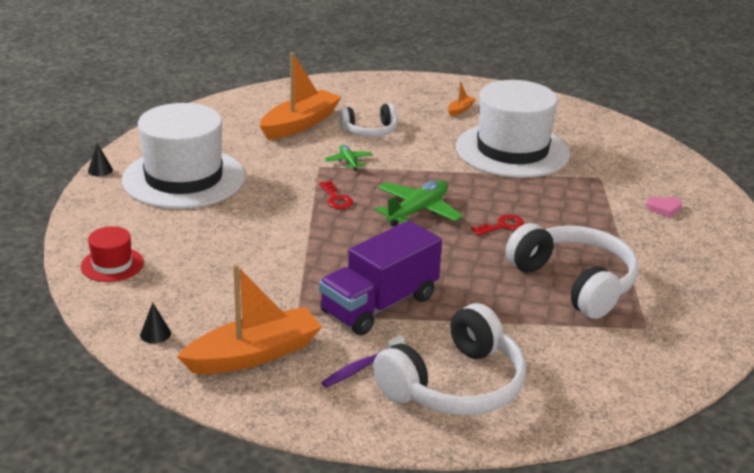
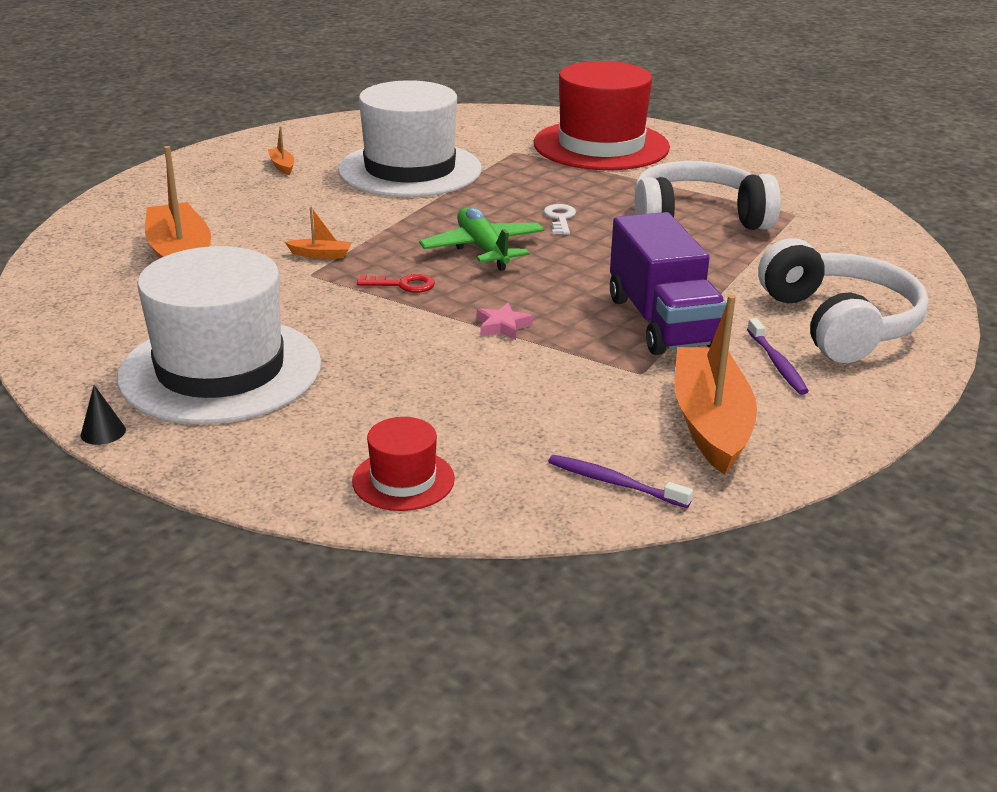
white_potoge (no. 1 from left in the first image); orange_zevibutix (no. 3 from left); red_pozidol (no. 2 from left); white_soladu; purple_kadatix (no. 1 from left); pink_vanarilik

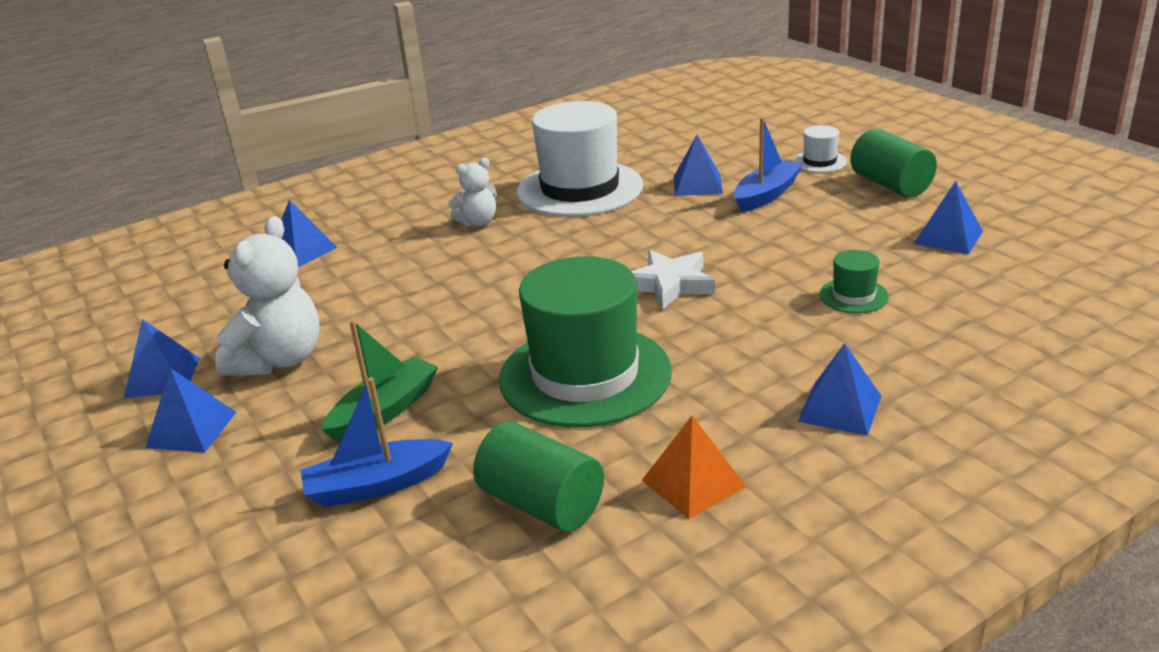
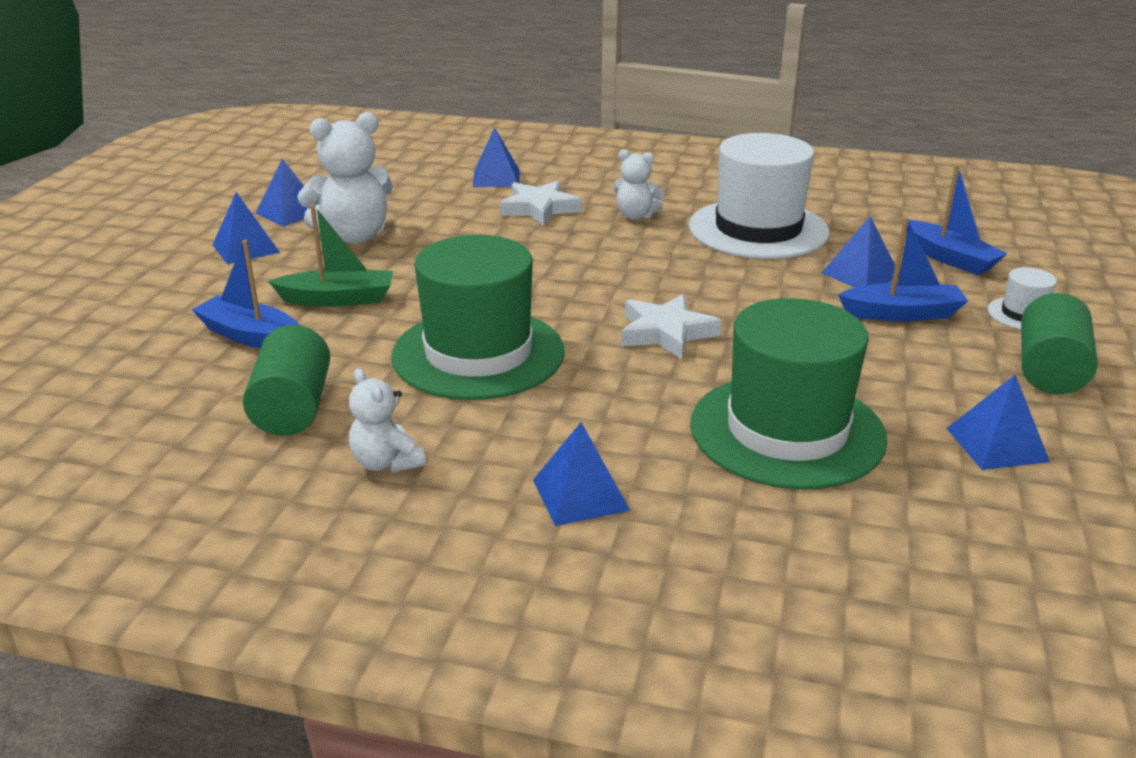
green_pozidol (no. 2 from left); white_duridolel (no. 2 from left); blue_zevibutix (no. 3 from left); white_vanarilik (no. 1 from left)

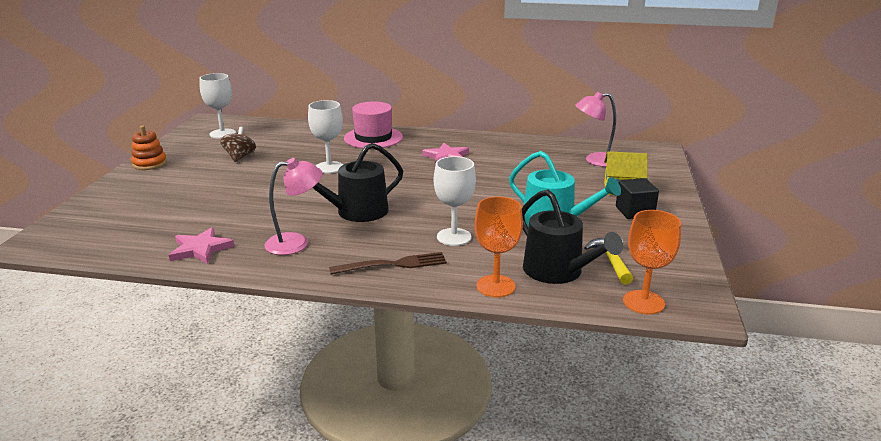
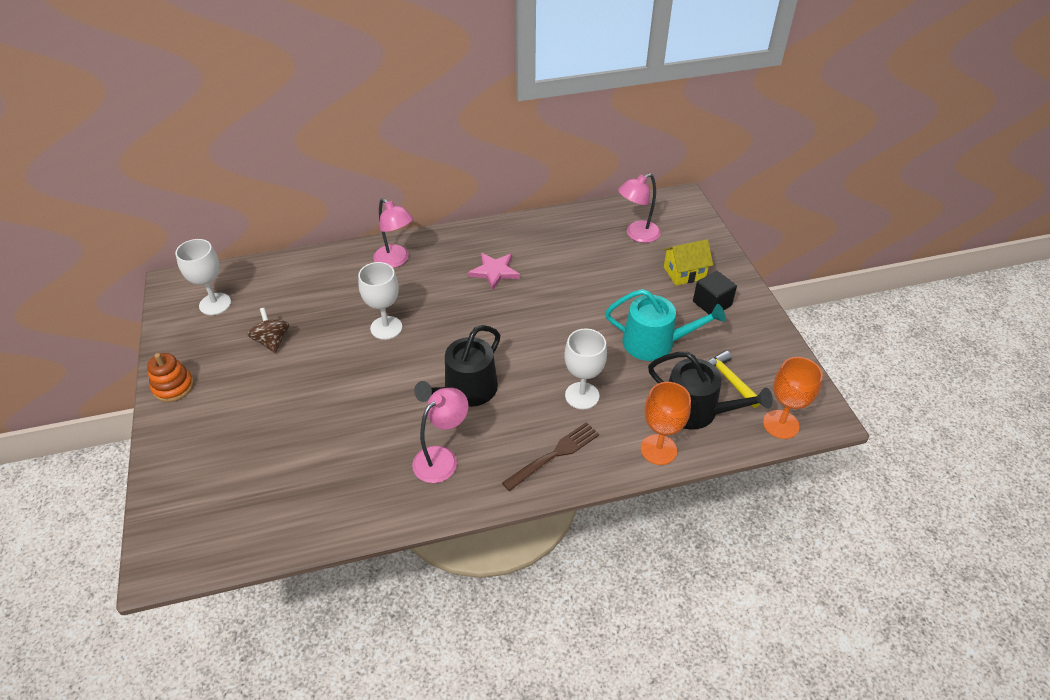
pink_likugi (no. 1 from left); pink_vanarilik (no. 1 from left in the first image)

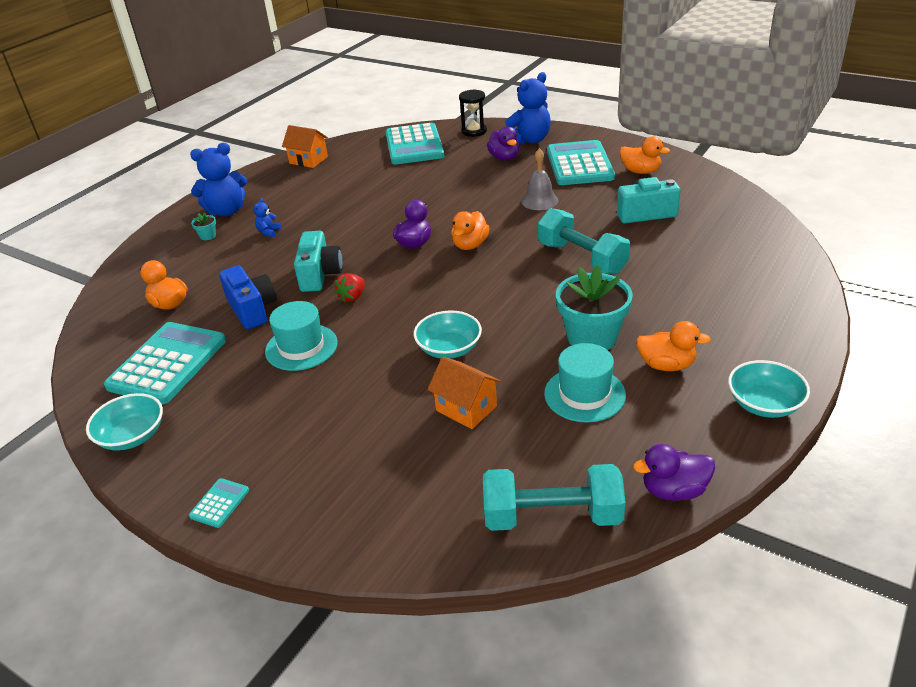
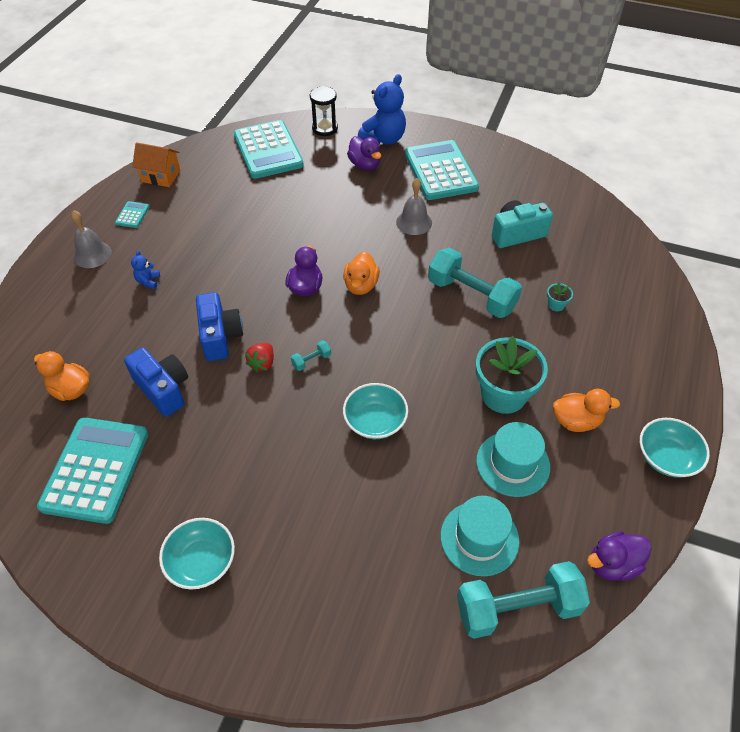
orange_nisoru (no. 3 from left in the first image); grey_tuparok (no. 1 from left); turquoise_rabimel (no. 2 from left); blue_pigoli (no. 2 from left); turquoise_pozidol (no. 1 from left); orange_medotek (no. 2 from left in the first image); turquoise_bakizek (no. 1 from left); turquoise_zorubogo (no. 2 from left); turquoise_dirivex (no. 1 from left)

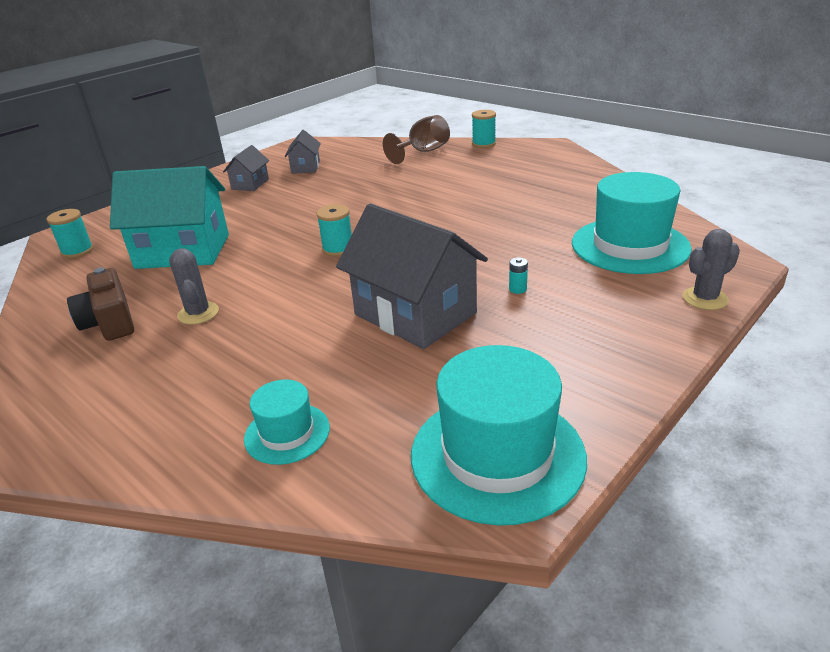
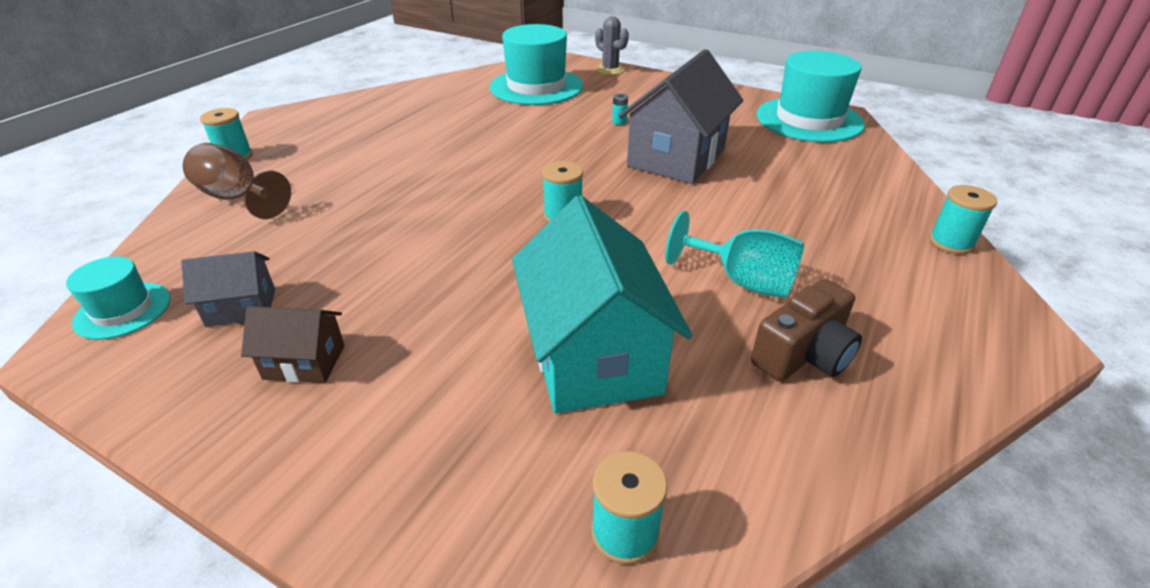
brown_medotek; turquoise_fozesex; turquoise_pozidol (no. 1 from left); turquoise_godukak (no. 4 from left)

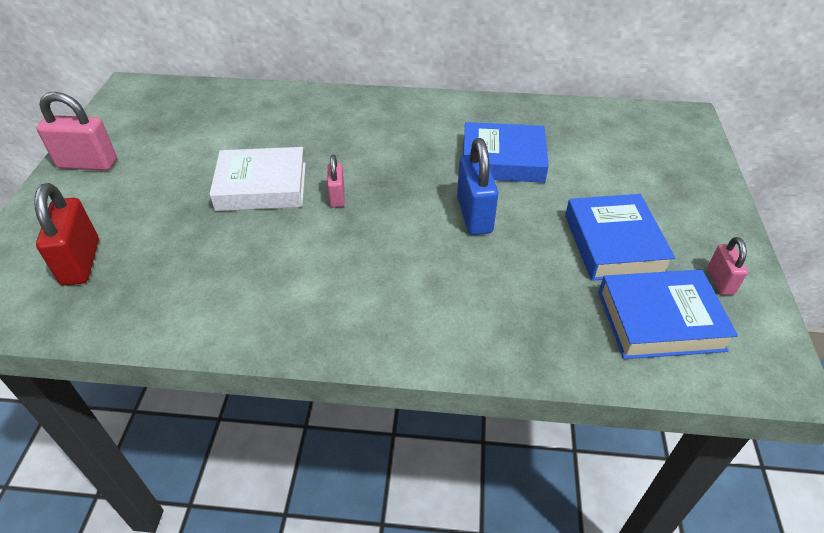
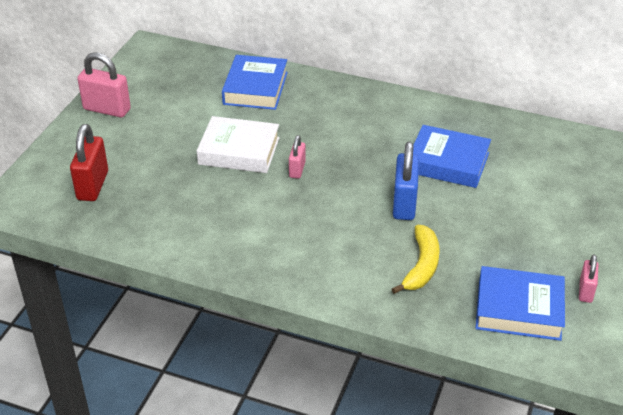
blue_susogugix (no. 1 from left); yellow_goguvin

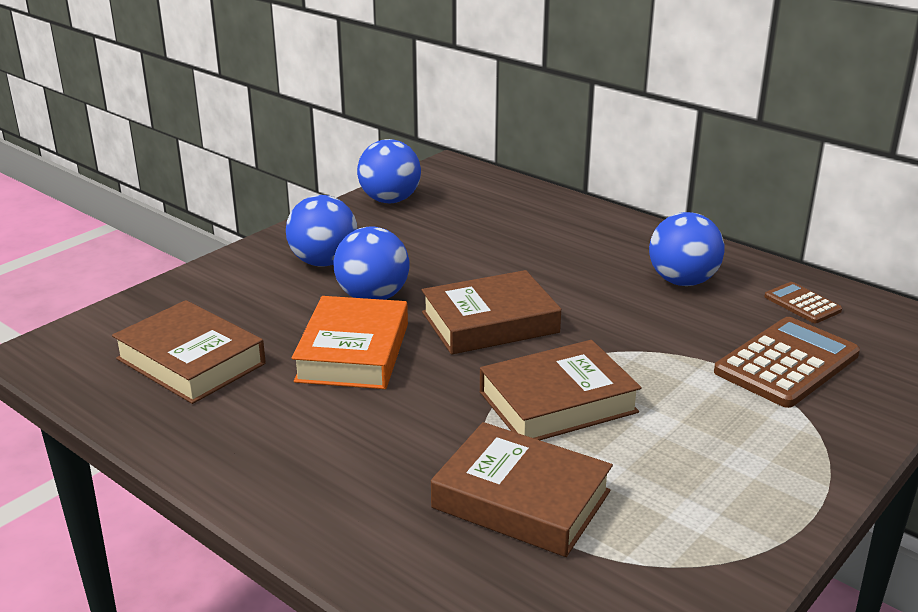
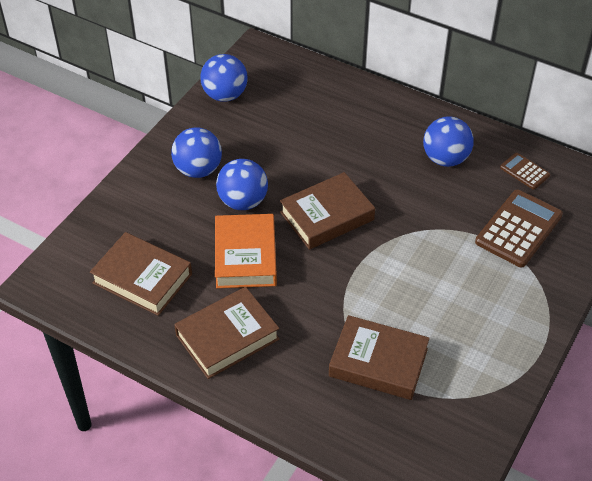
brown_susogugix (no. 2 from left)

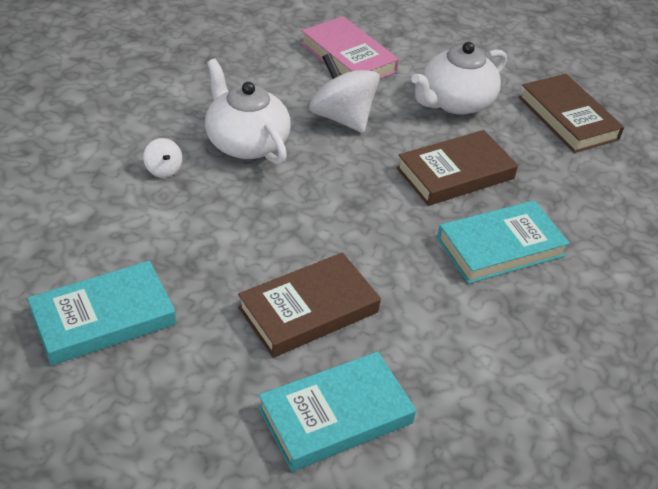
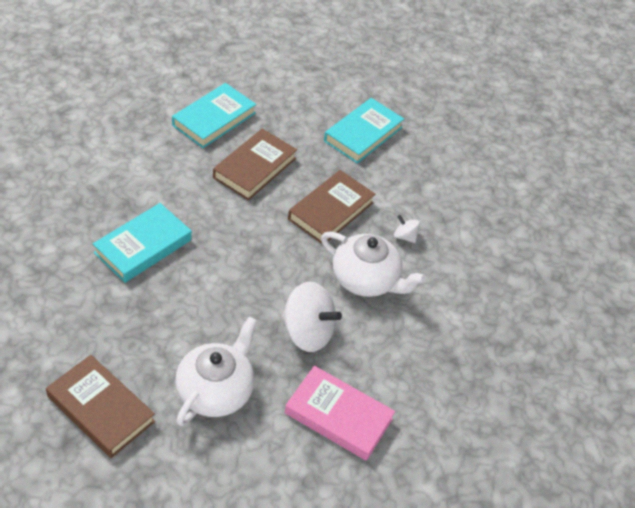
brown_susogugix (no. 3 from left)

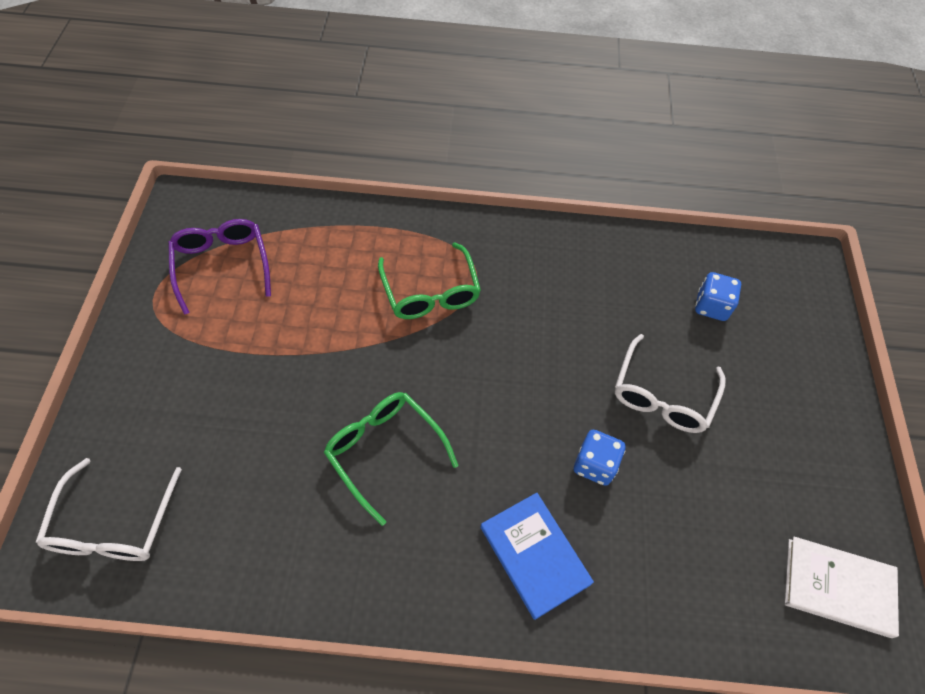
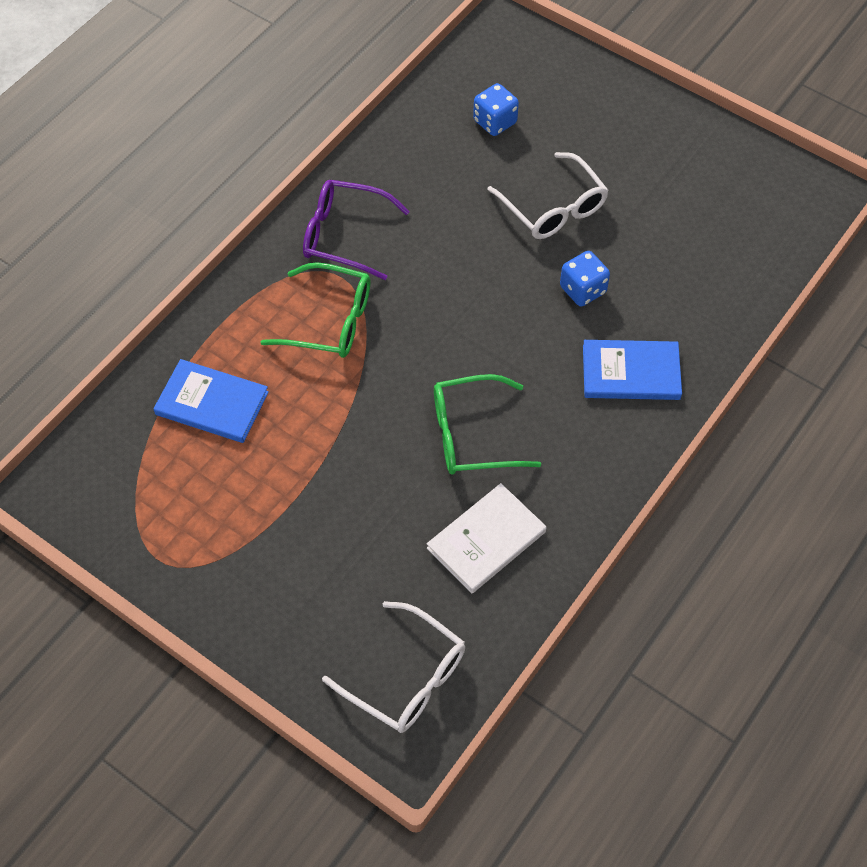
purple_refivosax; white_susogugix; blue_susogugix (no. 1 from left)

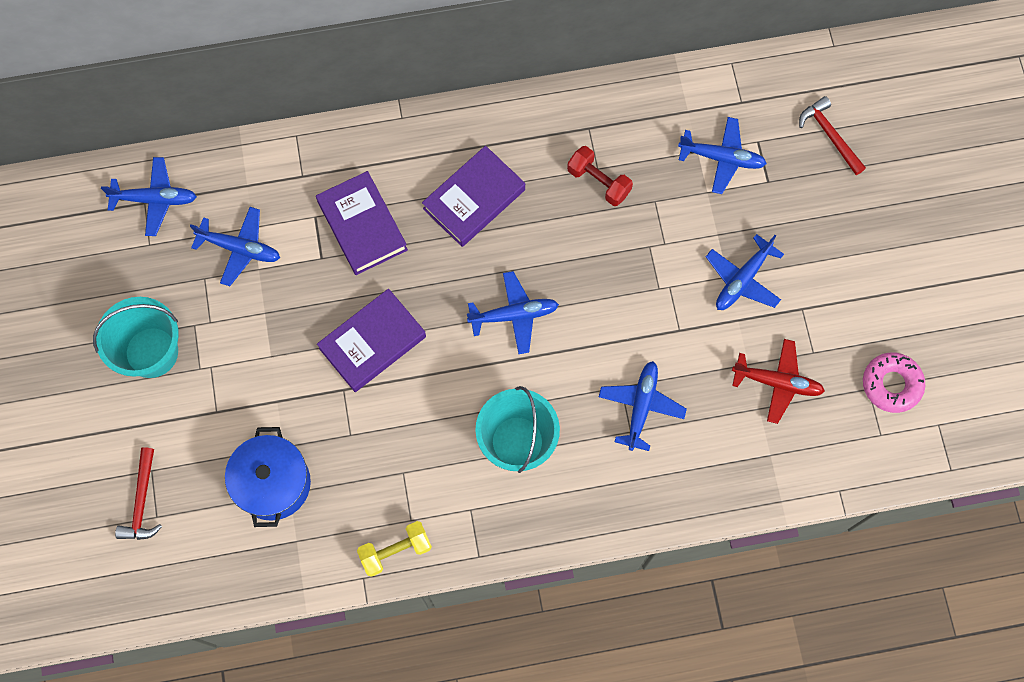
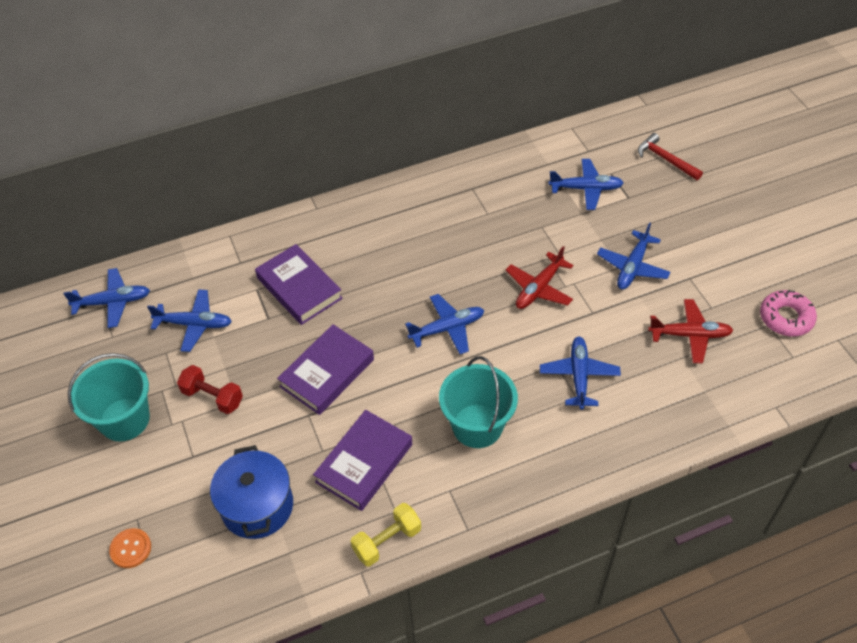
purple_susogugix (no. 3 from left); red_dirivex; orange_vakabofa; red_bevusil (no. 1 from left)

